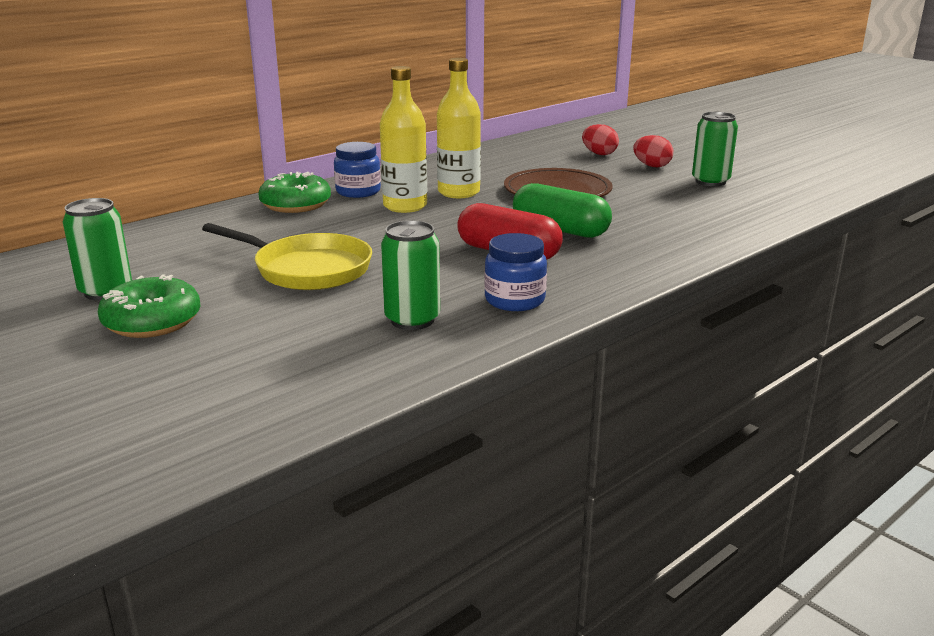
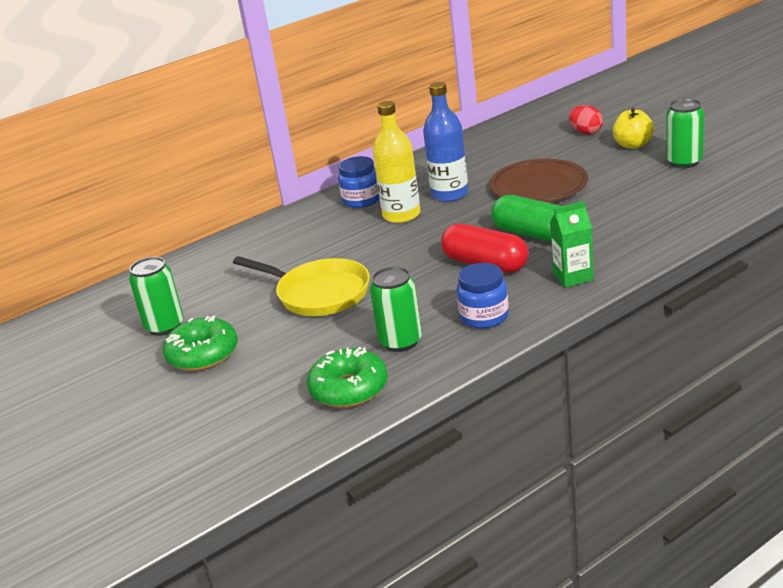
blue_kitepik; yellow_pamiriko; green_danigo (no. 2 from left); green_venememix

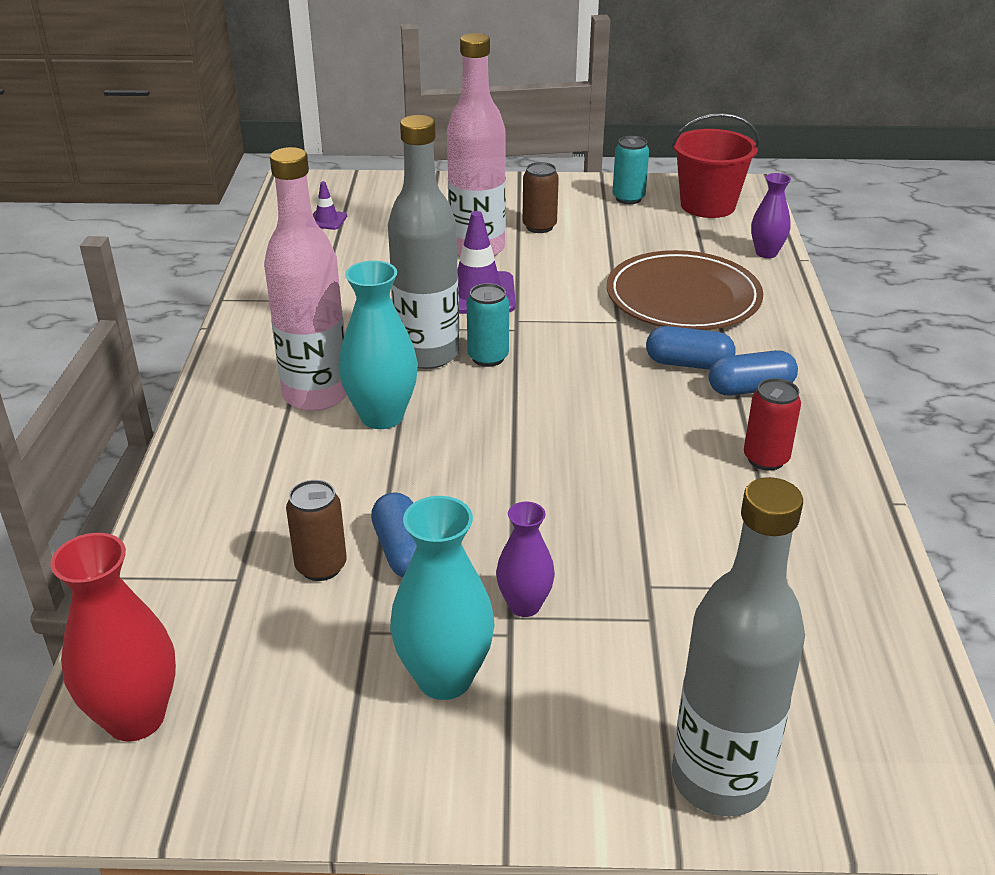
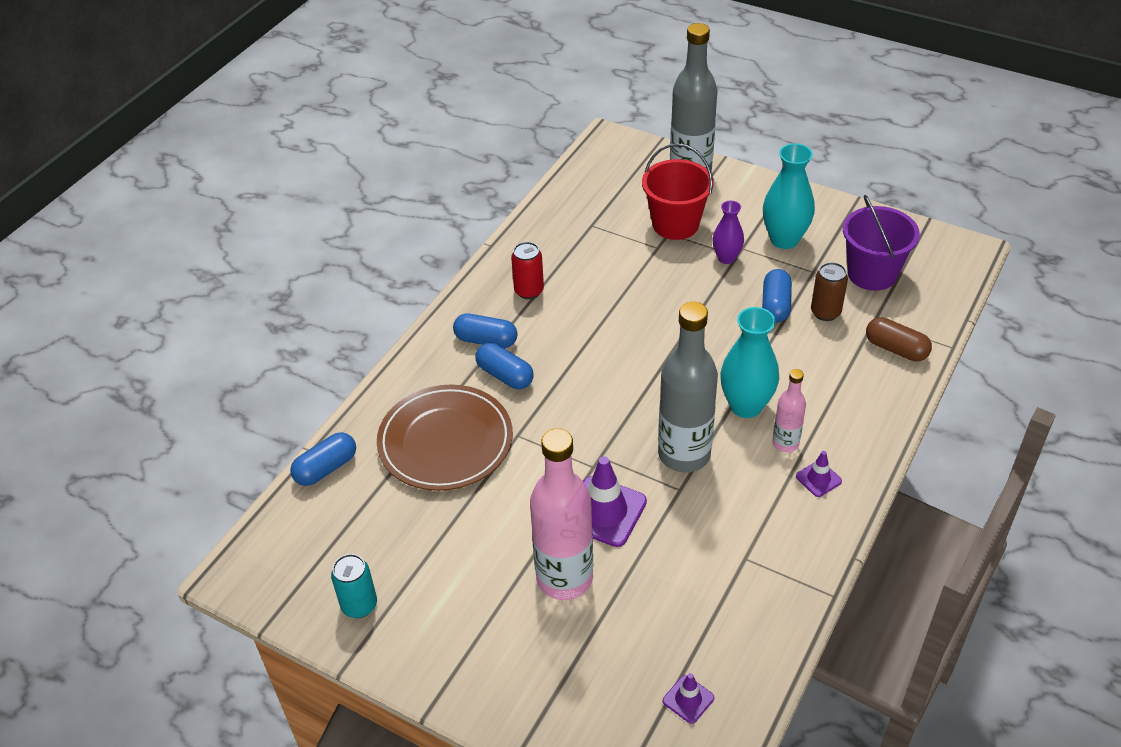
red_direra; pink_kitepik (no. 2 from left); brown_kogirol (no. 2 from left in the first image); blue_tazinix (no. 1 from left); turquoise_kogirol (no. 1 from left in the first image); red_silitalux; purple_direra; brown_tazinix; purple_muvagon (no. 3 from left)

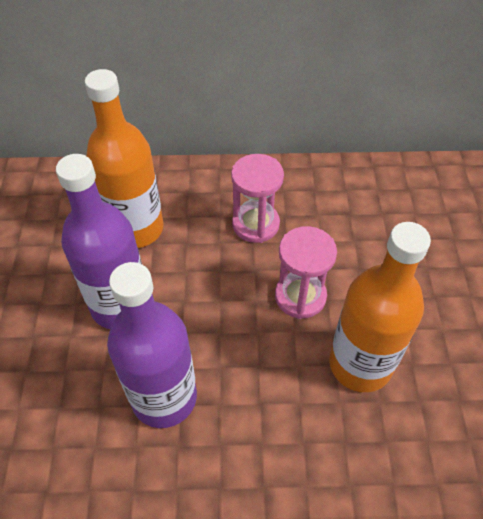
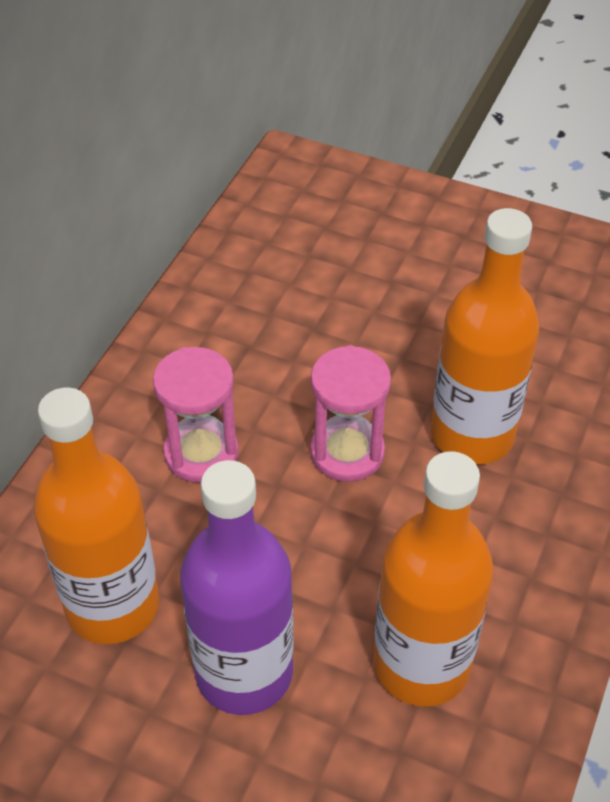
orange_kitepik (no. 2 from left)

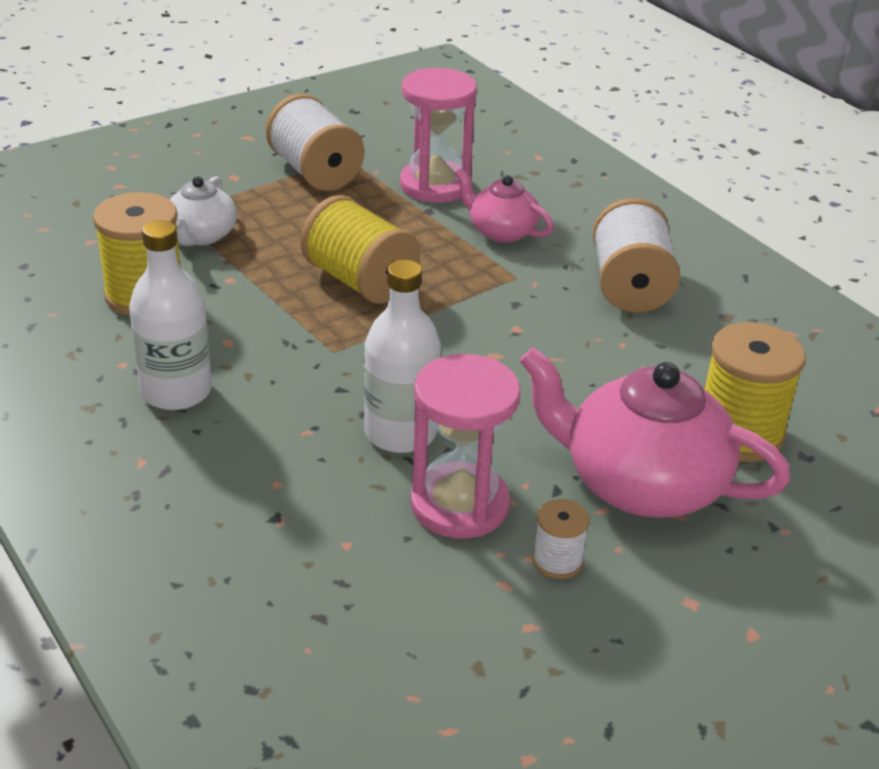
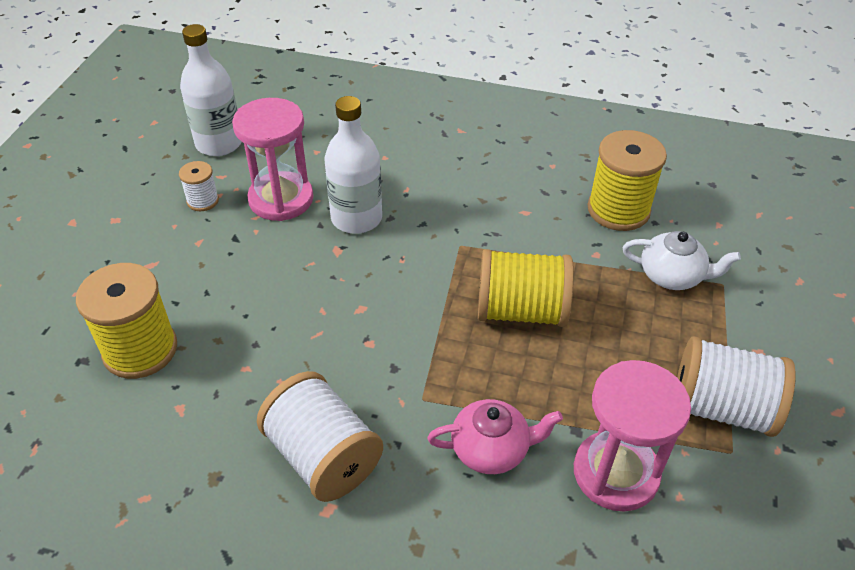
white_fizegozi; white_kitepik (no. 1 from left); pink_fizegozi (no. 2 from left in the first image)

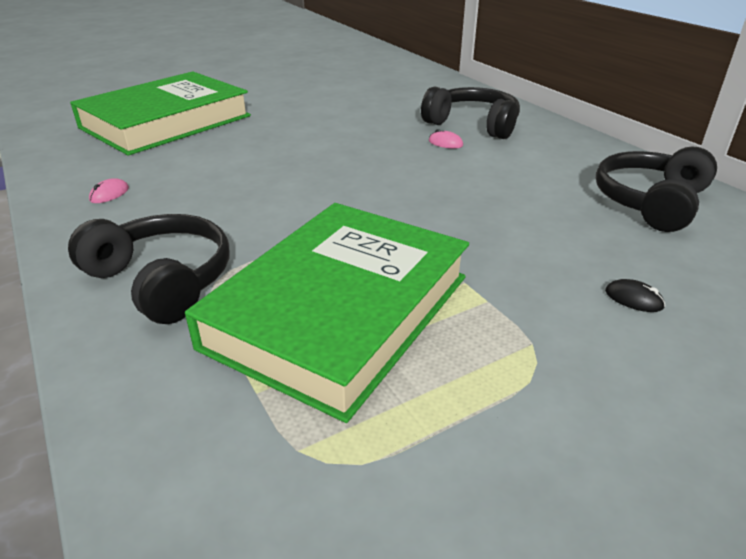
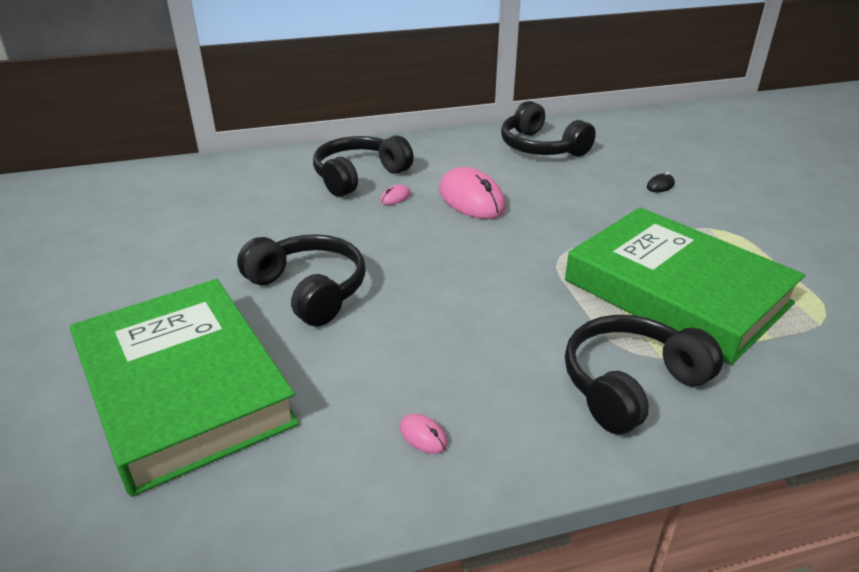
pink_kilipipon (no. 3 from left); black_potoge (no. 1 from left)

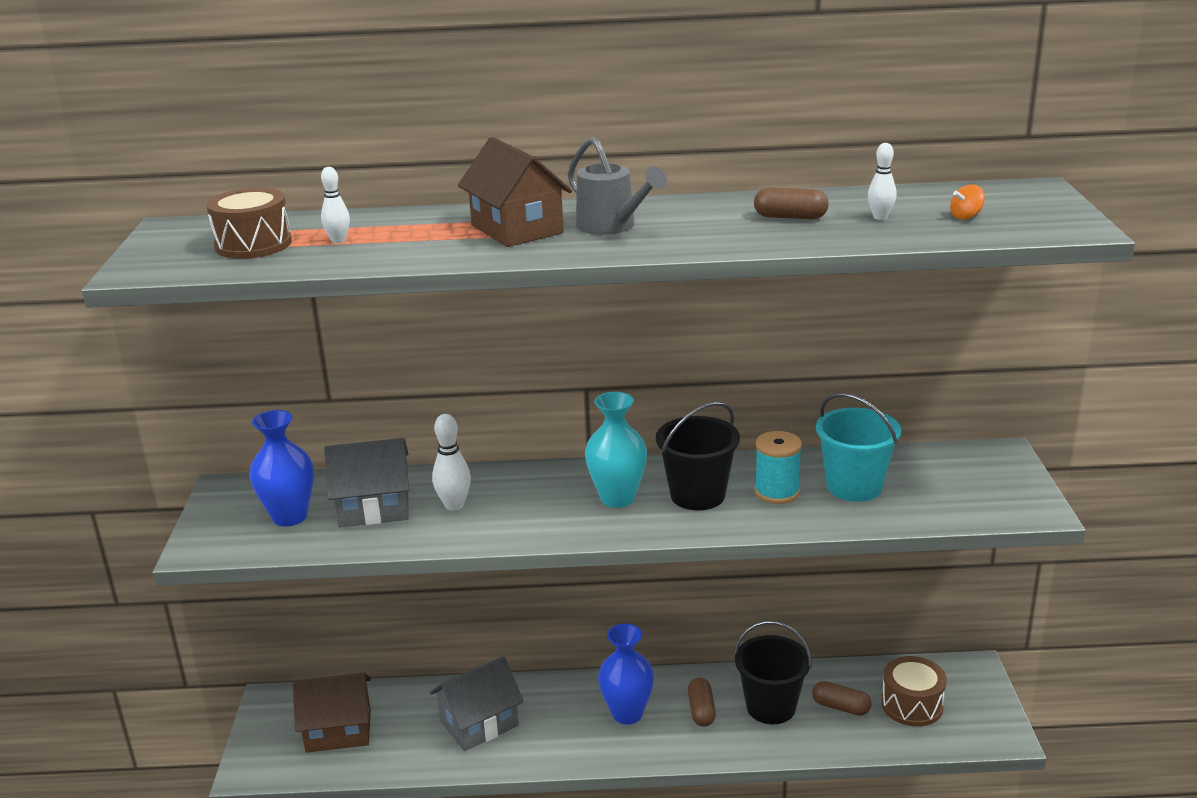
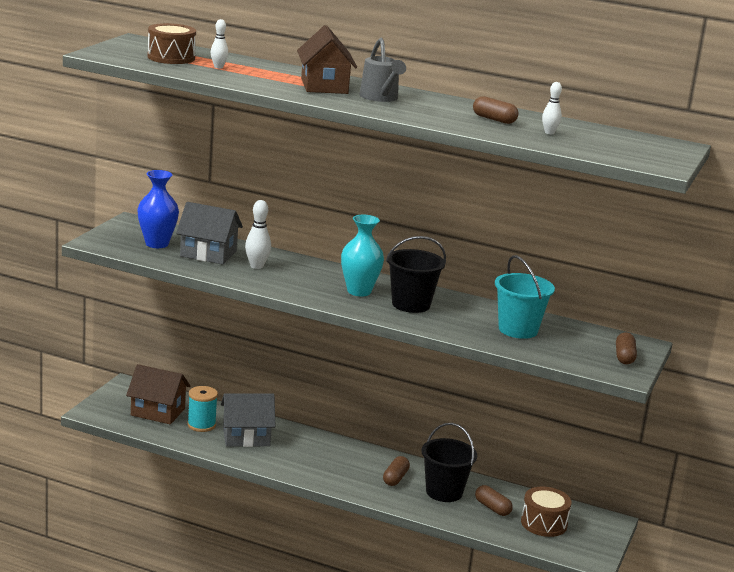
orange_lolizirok; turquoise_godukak; blue_silitalux (no. 2 from left in the first image); brown_tazinix (no. 4 from left)

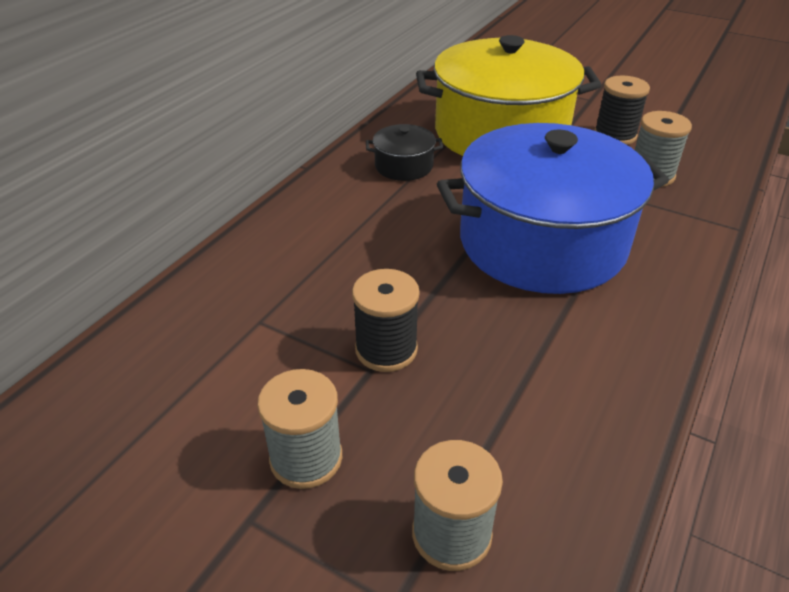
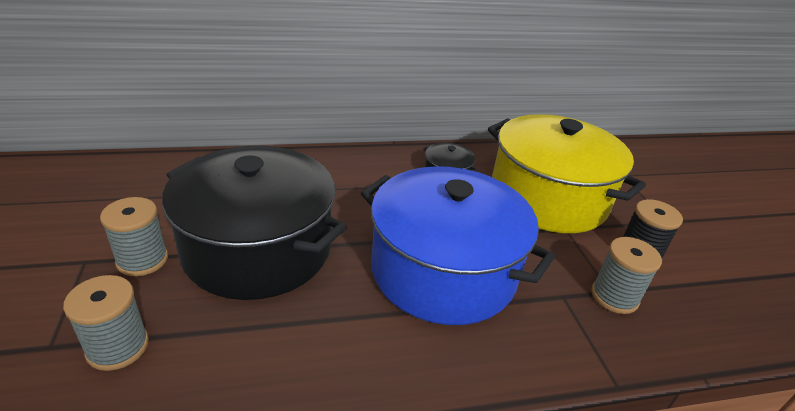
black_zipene (no. 1 from left)

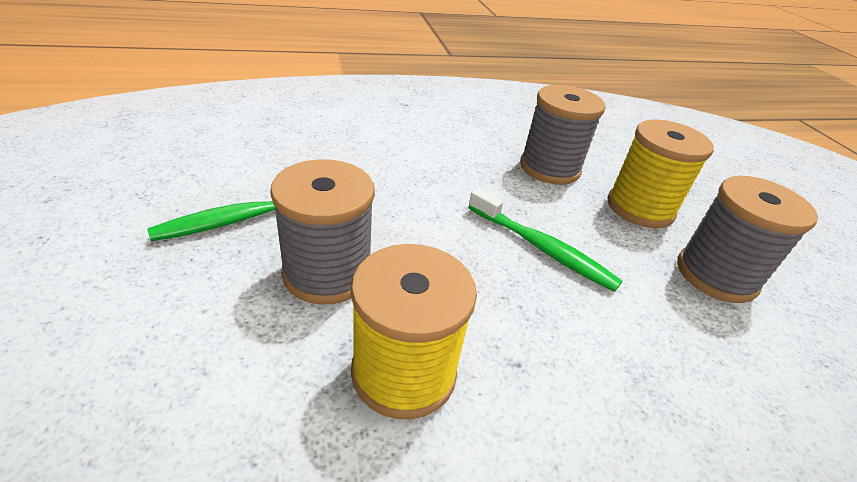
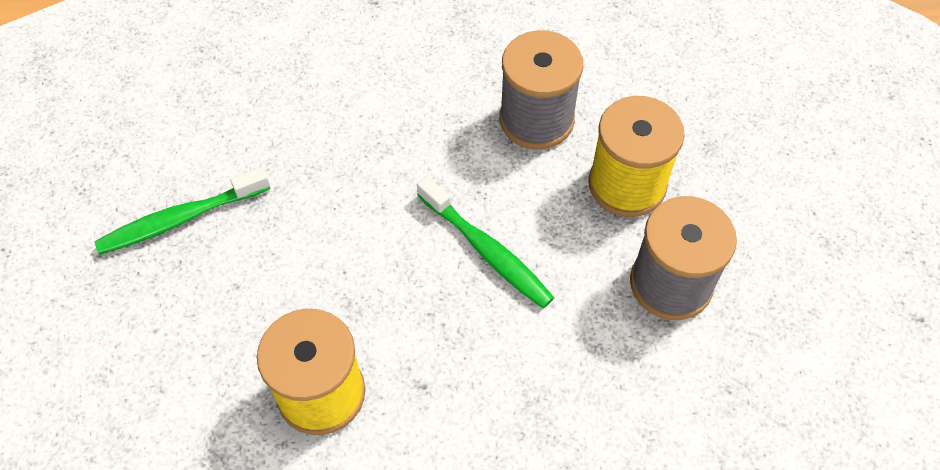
grey_godukak (no. 1 from left in the first image)

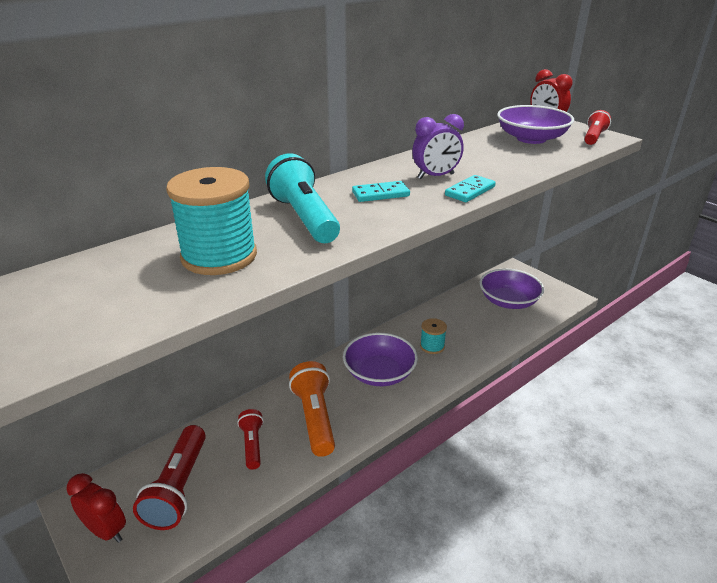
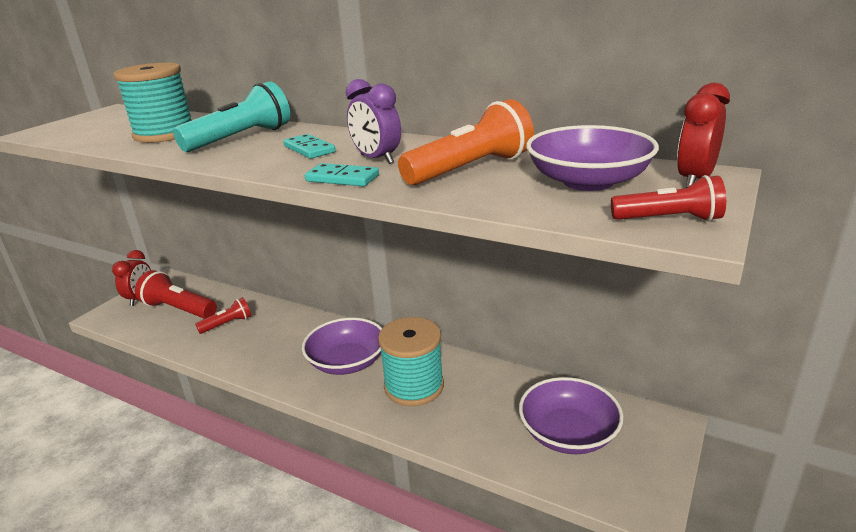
turquoise_godukak (no. 2 from left); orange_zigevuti; red_zigevuti (no. 1 from left)

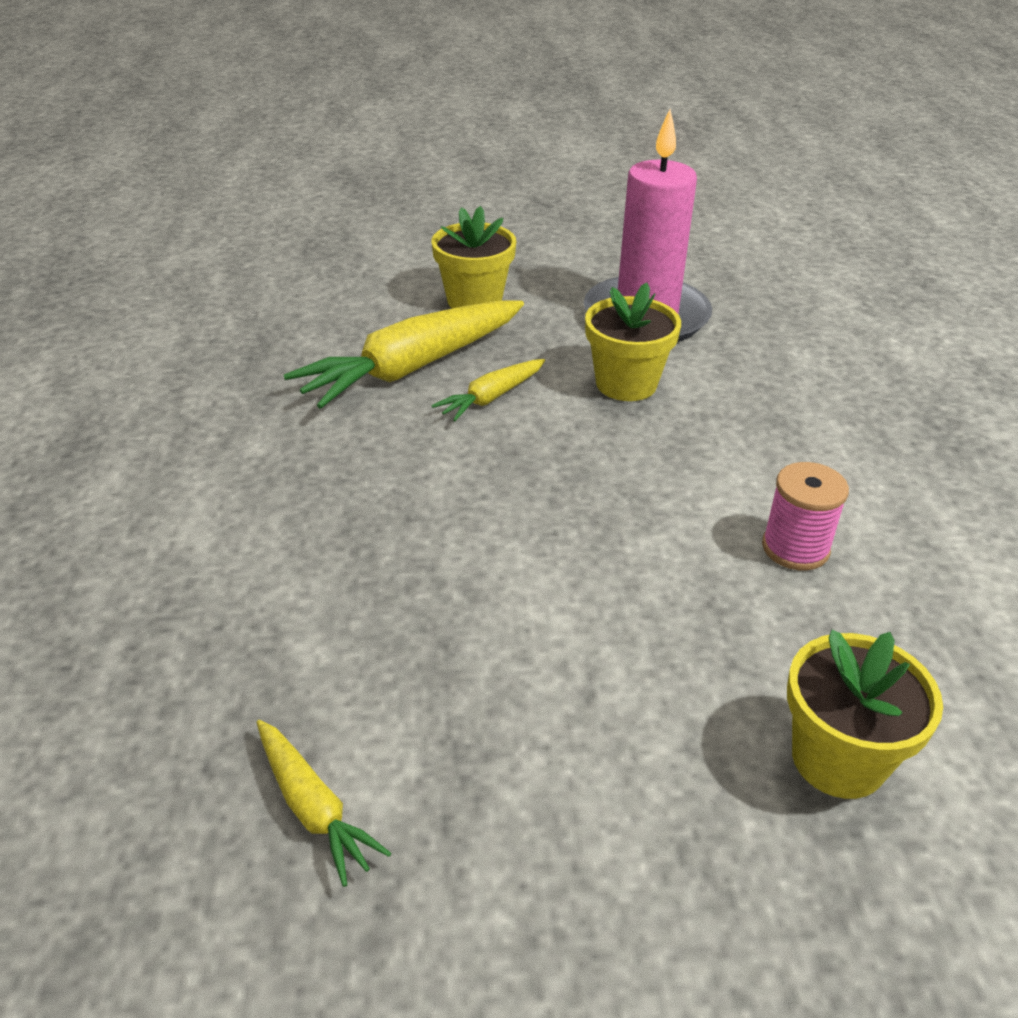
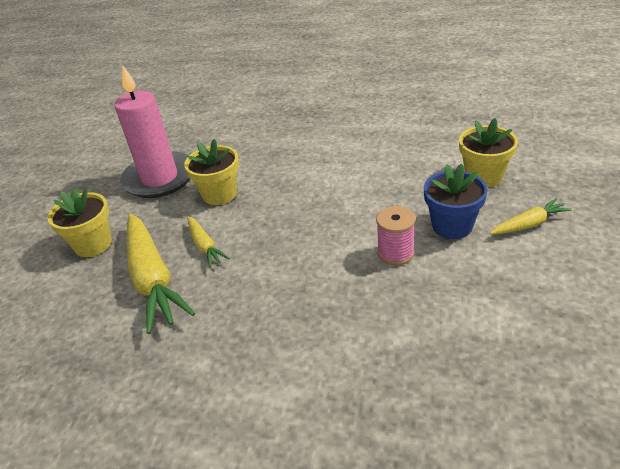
pink_godukak; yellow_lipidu (no. 3 from left); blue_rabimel

